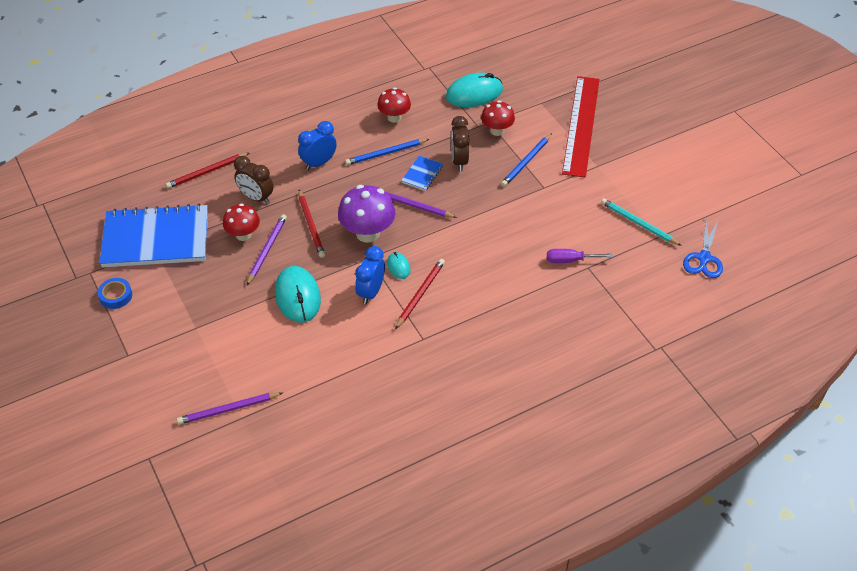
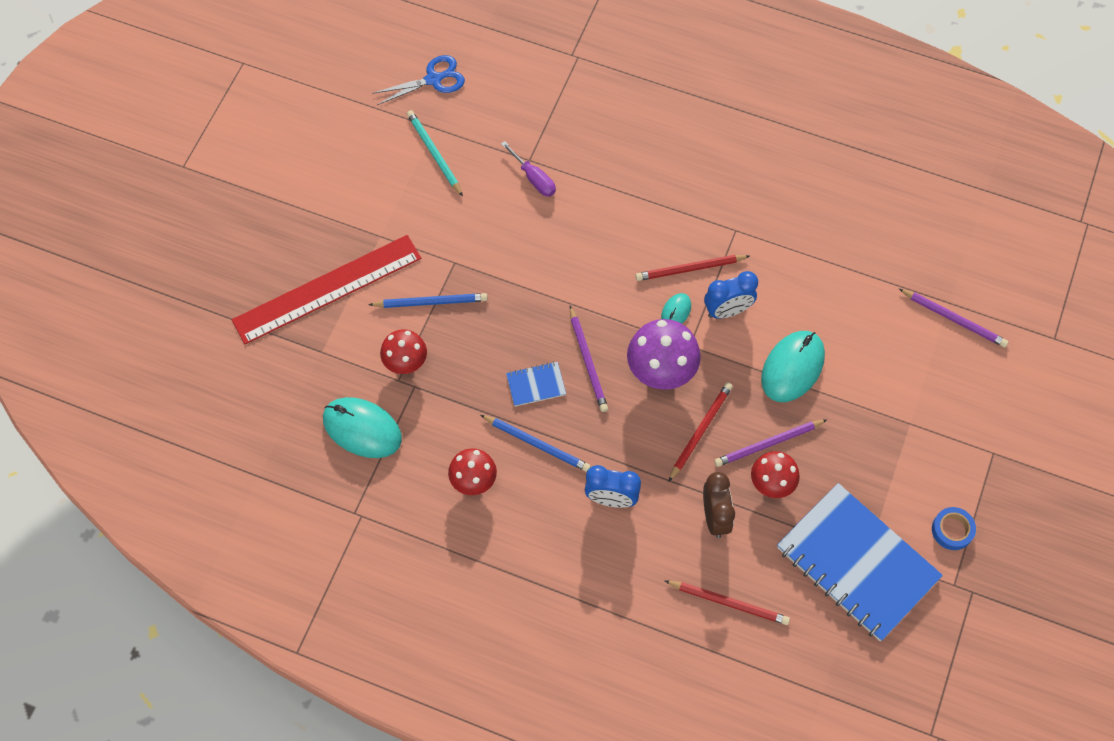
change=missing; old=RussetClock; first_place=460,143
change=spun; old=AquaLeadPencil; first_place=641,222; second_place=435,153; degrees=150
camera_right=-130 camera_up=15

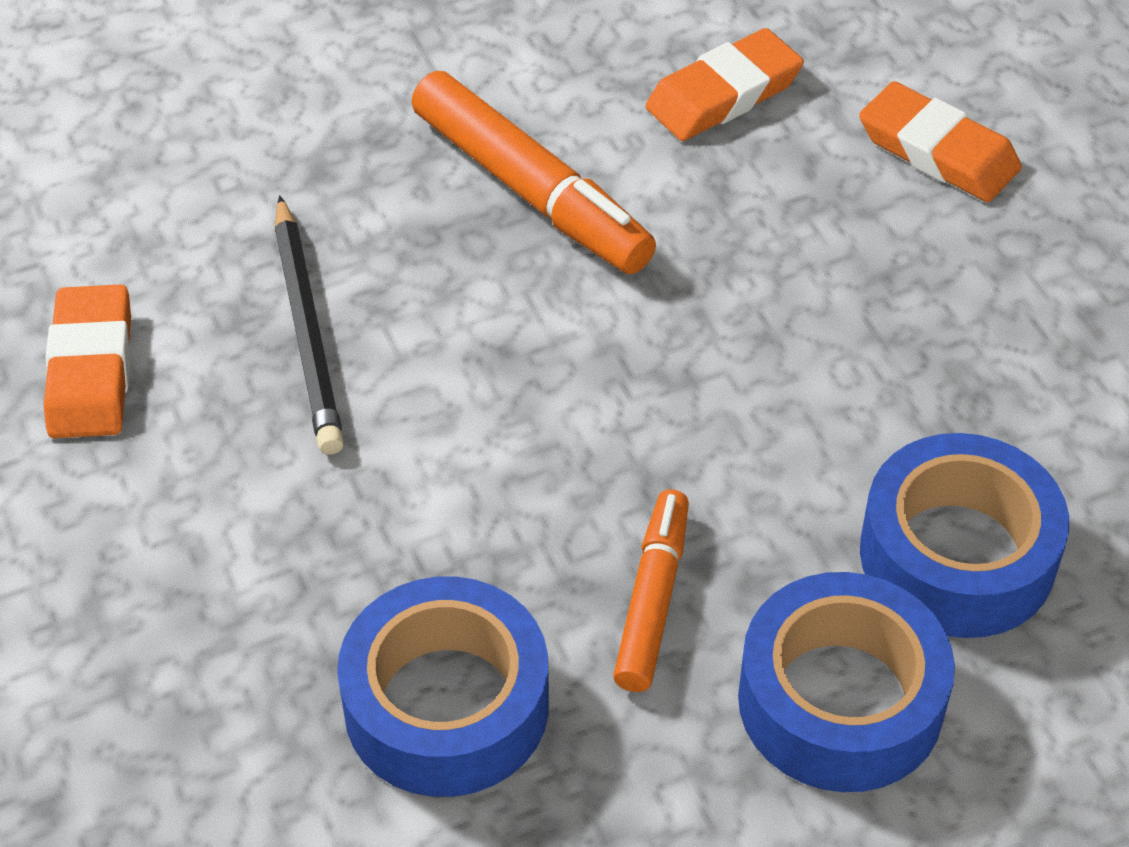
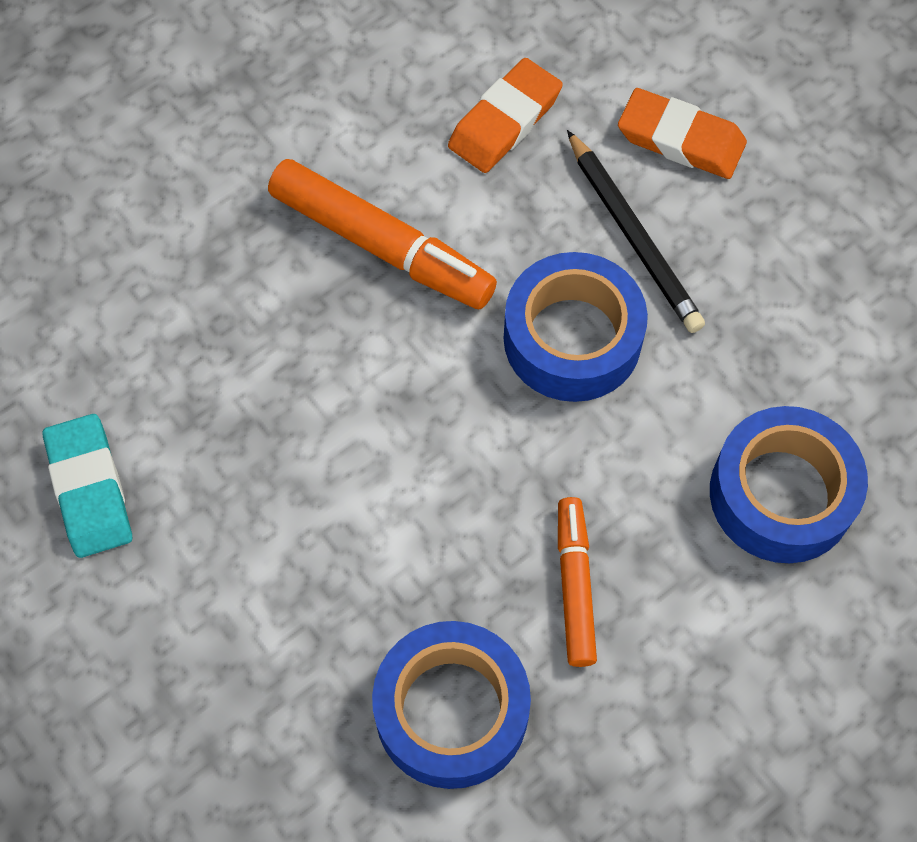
change=colour; old=OrangeGumEraser; new=AquaGumEraser; first_place=87,361; second_place=87,486
change=relocated; old=EbonyLeadPencil; first_place=309,324; second_place=636,231
change=relocated; old=CobaltTape; first_place=846,682; second_place=576,327
camera_right=-15 camera_up=15

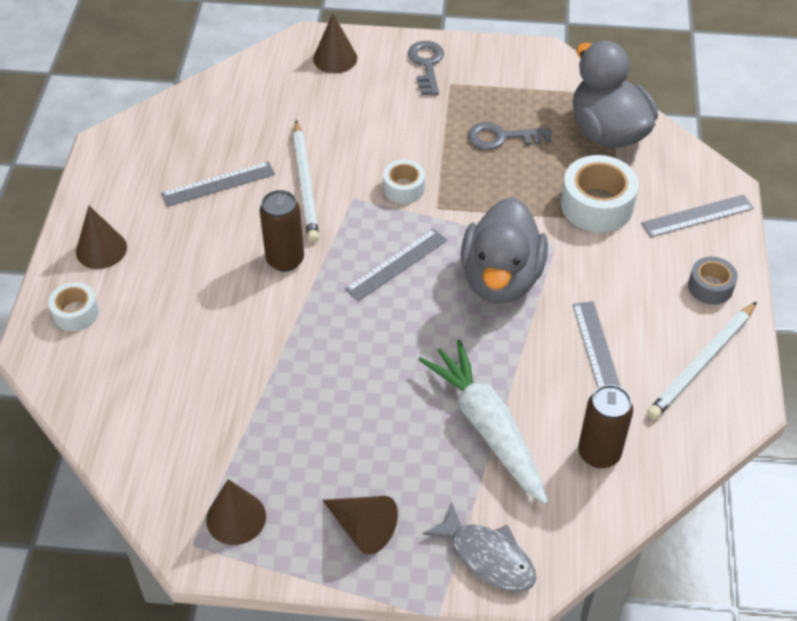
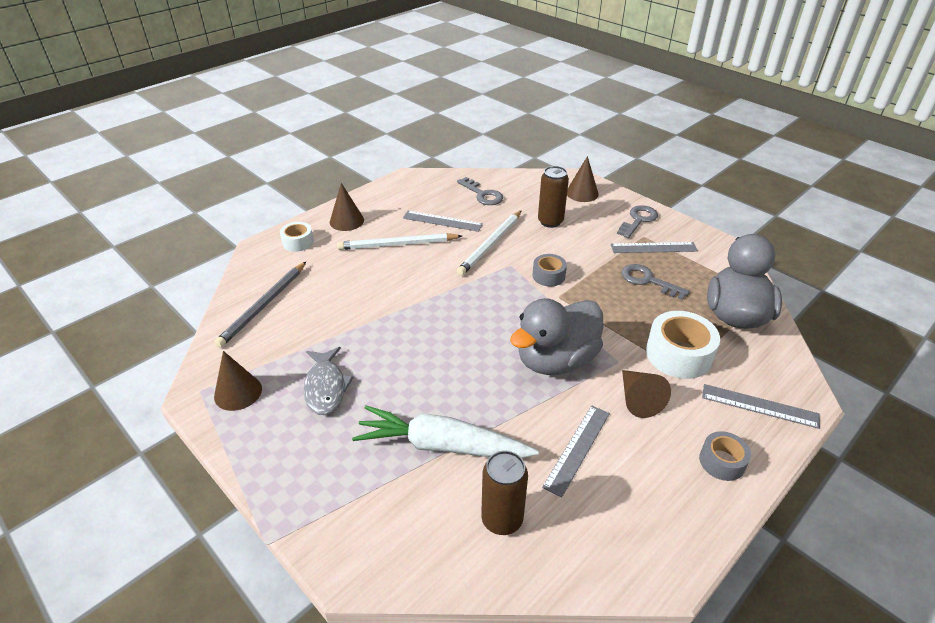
change=relocated; old=RussetCan; first_place=281,231; second_place=553,197
change=relocated; old=RussetConeShape; first_place=360,525; second_place=646,394
change=relocated; old=GreyMeasuringStick; first_place=396,264; second_place=654,247
change=colour; old=PureWhiteTape; new=GreyTape; first_place=404,182; second_place=549,270
change=spun; old=PureWhiteToyCarrot; first_place=483,422; second_place=445,432; degrees=-90
change=relocated; old=GreyFishFigure; first_place=479,547; second_place=328,381
change=relocated; old=PureWhiteLeadPencil; first_place=702,360; second_place=399,241
change=appeared; new=GreyLeadPencil; second_place=260,305
change=appeared; new=GreyKey; second_place=480,191
camera_right=40 camera_up=-10

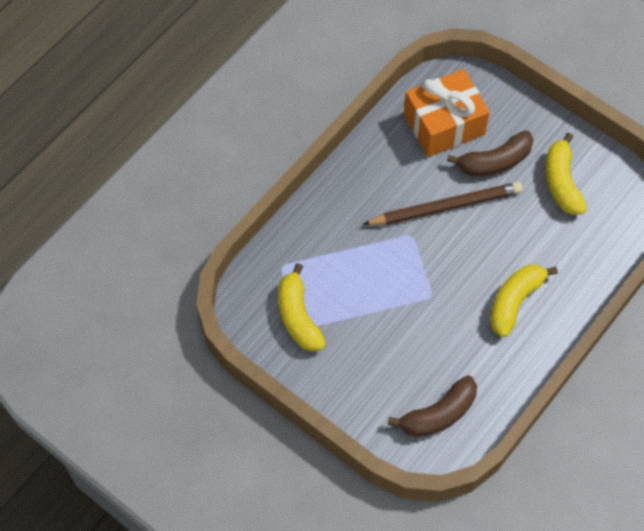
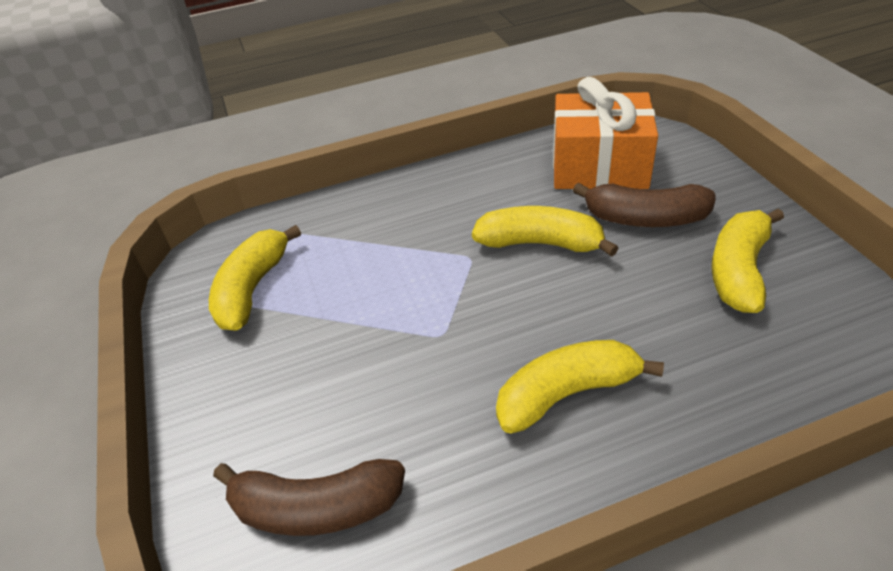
change=exchanged; old=RussetLeadPencil; new=GoldenToyBanana; first_place=442,203; second_place=545,231
camera_right=35 camera_up=-20

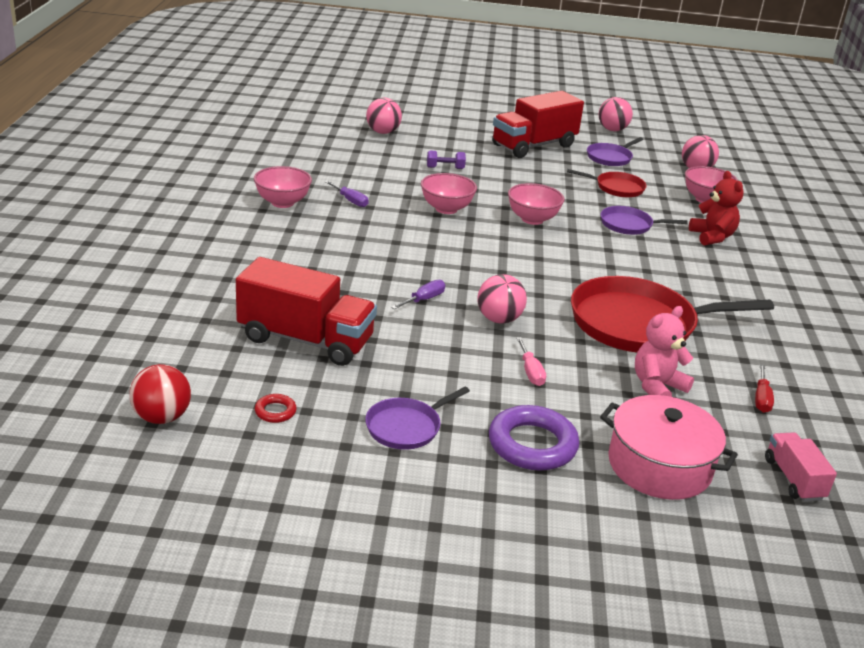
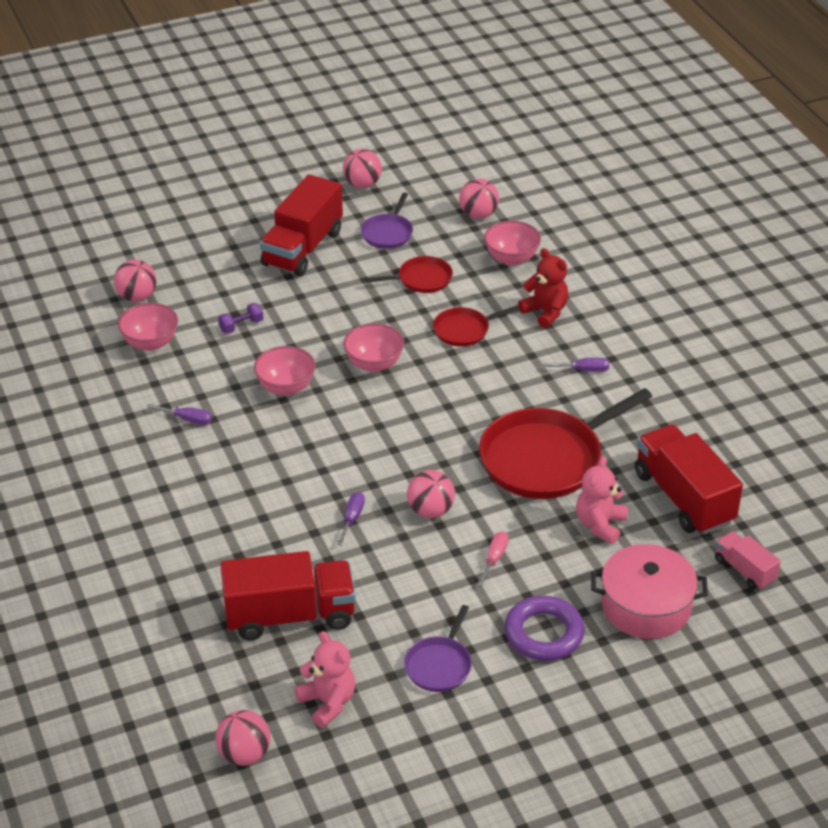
change=colour; old=RedPlayBall; new=RosePinkPlayBall; first_place=160,394; second_place=243,738
change=relocated; old=RosePinkDeepDish; first_place=283,187; second_place=148,327
change=exchanged; old=RedRing; new=RosePinkTeddyBear; first_place=276,408; second_place=325,679
change=spun; old=RosePinkScrewdriver; first_place=531,361; second_place=493,558; degrees=-120
change=colour; old=VioletFryingPan; new=RedFryingPan; first_place=644,220; second_place=476,326
change=exchanged; old=RedScrewdriver; new=RedToyTruck; first_place=764,388; second_place=689,479
change=appeared; new=VioletScrewdriver; second_place=576,365
camera_right=-25 camera_up=10

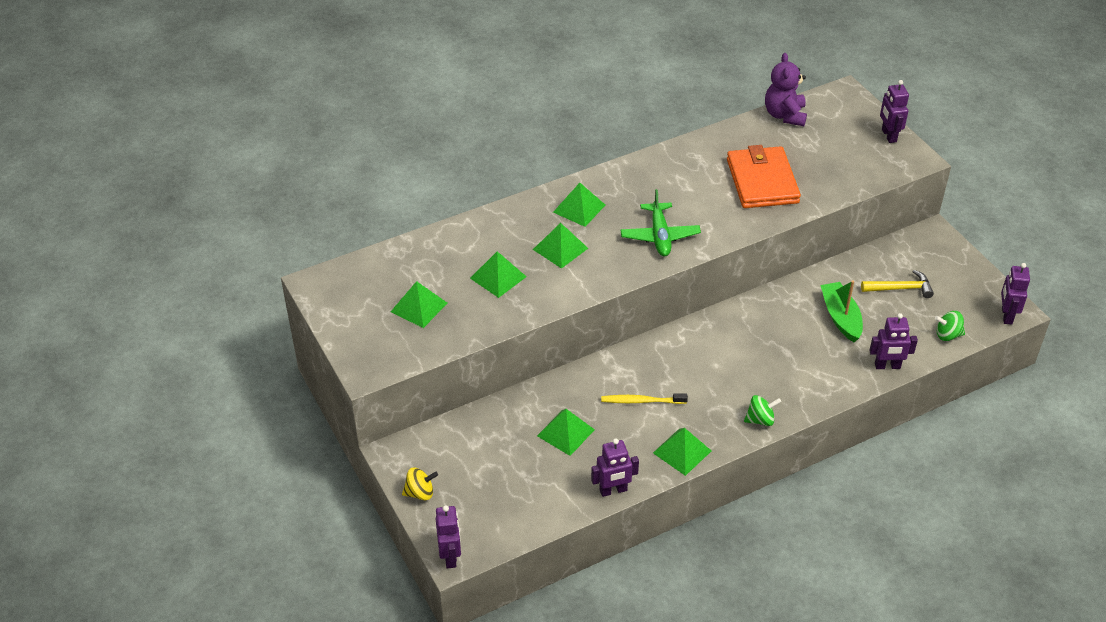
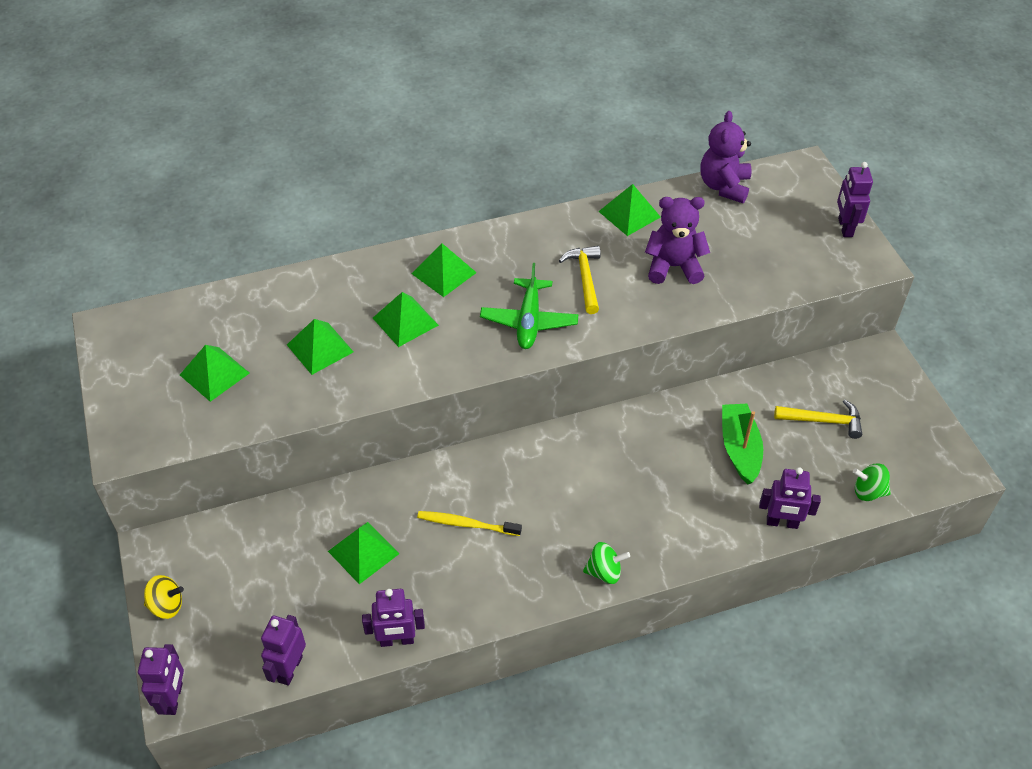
change=relocated; old=GreenSolidPyramid; first_place=682,452; second_place=629,210
change=exchanged; old=OrangeCardWallet; new=VioletTeddyBear; first_place=764,176; second_place=677,240
change=relocated; old=VioletRobot; first_place=1015,294; second_place=283,650
change=appeared; new=GoldenHammer; second_place=580,280
camera_right=10 camera_up=5

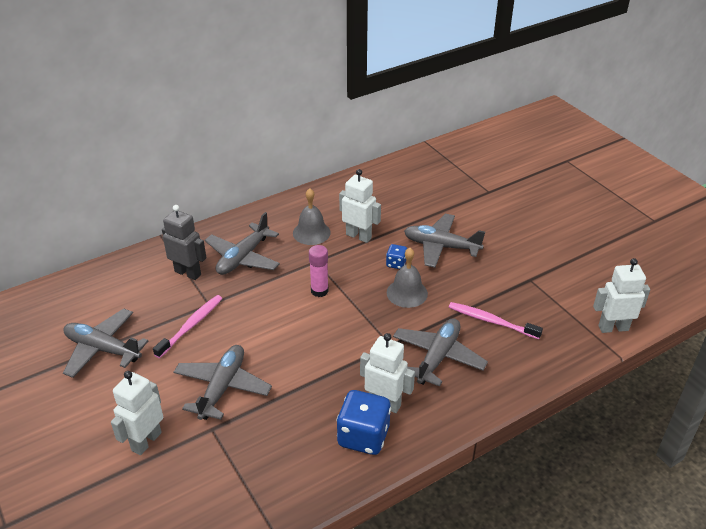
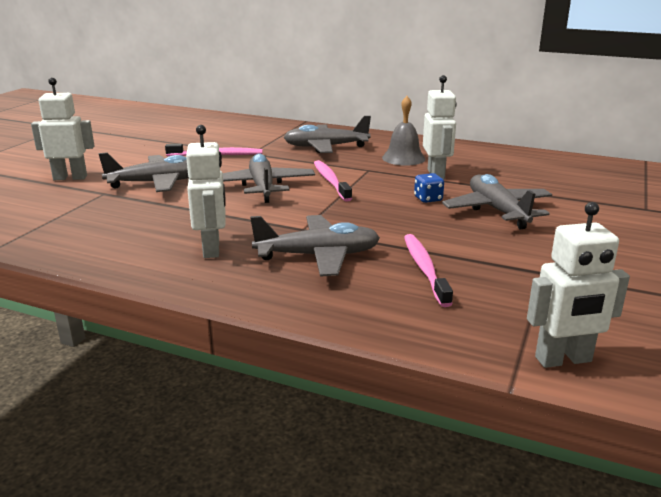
change=relocated; old=GreyToyPlane; first_place=105,343; second_place=269,178
change=missing; old=GreyRobot; first_place=184,242
change=exchanged; old=RosePinkGlue; new=RosePinkToothBrush; first_place=319,271; second_place=333,181
change=missing; old=CobaltDice; first_place=363,422
change=missing; old=GreySchoolBell; first_place=407,278
change=spun; old=PureWhiteRobot; first_place=621,295; second_place=578,285; degrees=120
camera_right=55 camera_up=-15

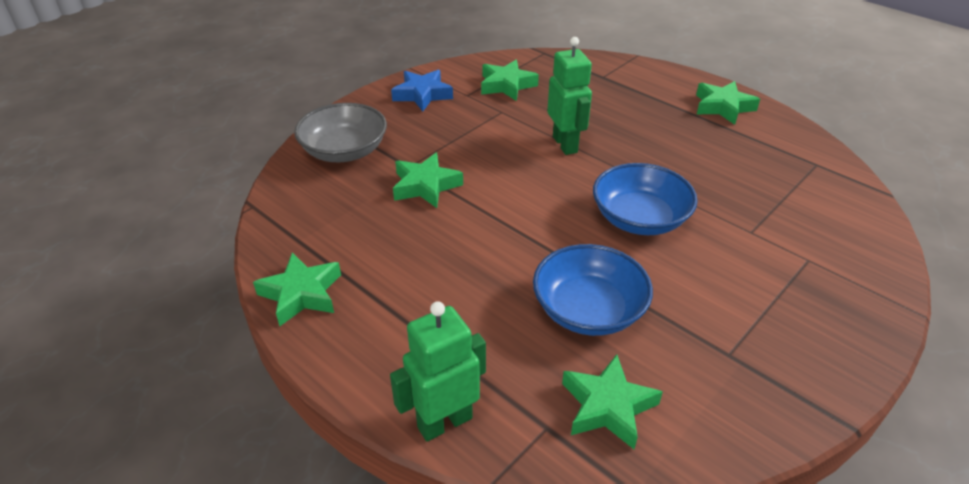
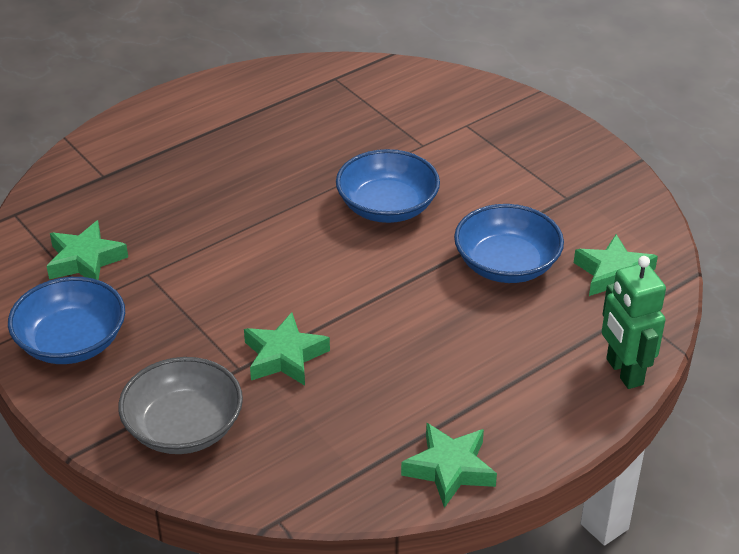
change=exchanged; old=CobaltFivePointedStar; new=CobaltDeepDish; first_place=422,90; second_place=66,320
change=missing; old=GreenRobot; first_place=569,96
change=missing; old=GreenFivePointedStar; first_place=728,103
camera_right=-80 camera_up=0

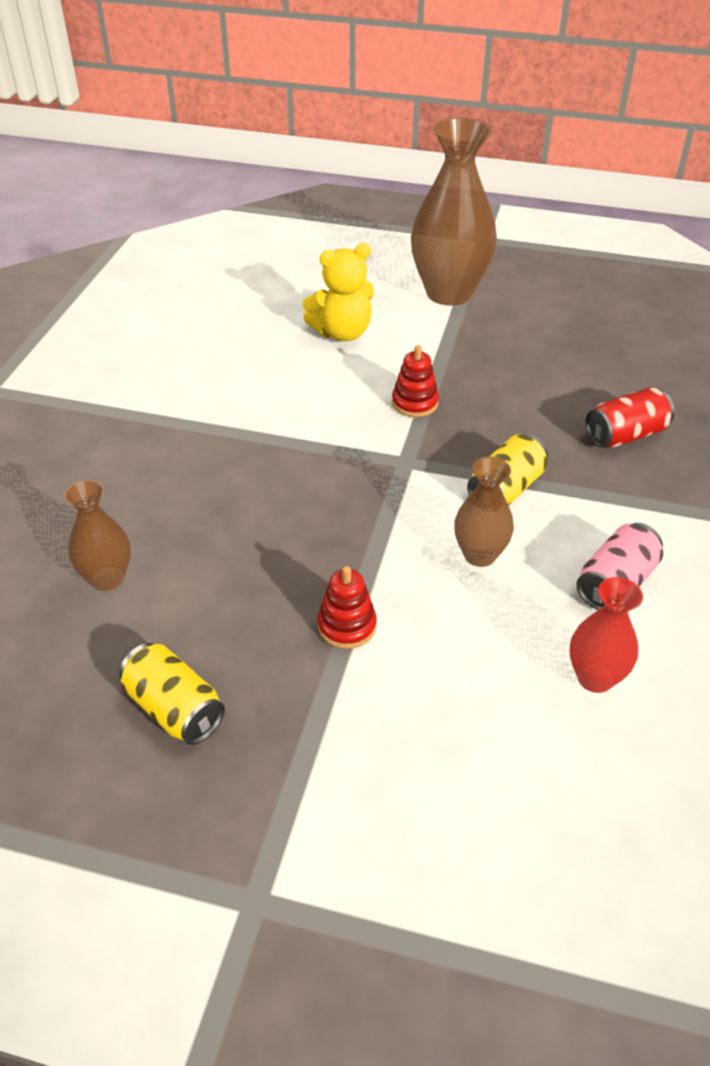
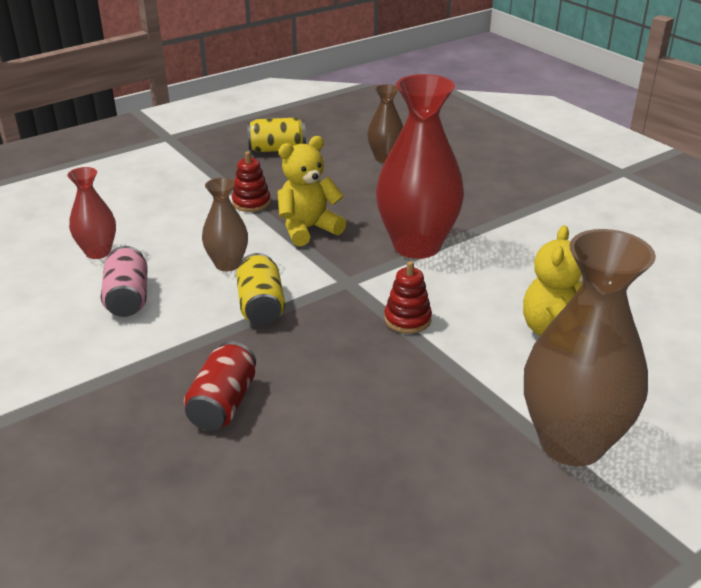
change=appeared; new=GoldenTeddyBear; second_place=311,191
change=appeared; new=RedFlowerVase; second_place=420,166
camera_right=130 camera_up=-10

